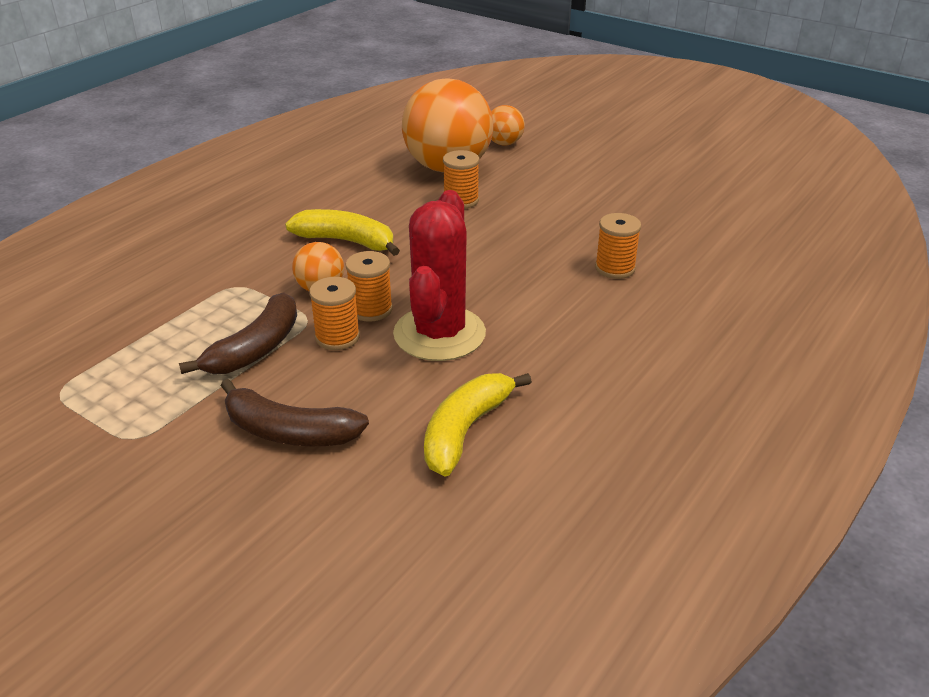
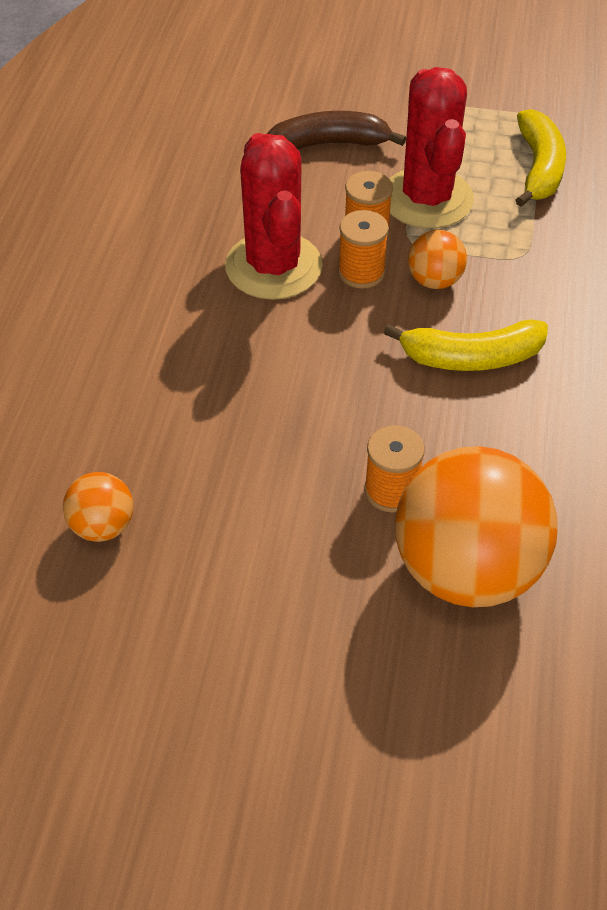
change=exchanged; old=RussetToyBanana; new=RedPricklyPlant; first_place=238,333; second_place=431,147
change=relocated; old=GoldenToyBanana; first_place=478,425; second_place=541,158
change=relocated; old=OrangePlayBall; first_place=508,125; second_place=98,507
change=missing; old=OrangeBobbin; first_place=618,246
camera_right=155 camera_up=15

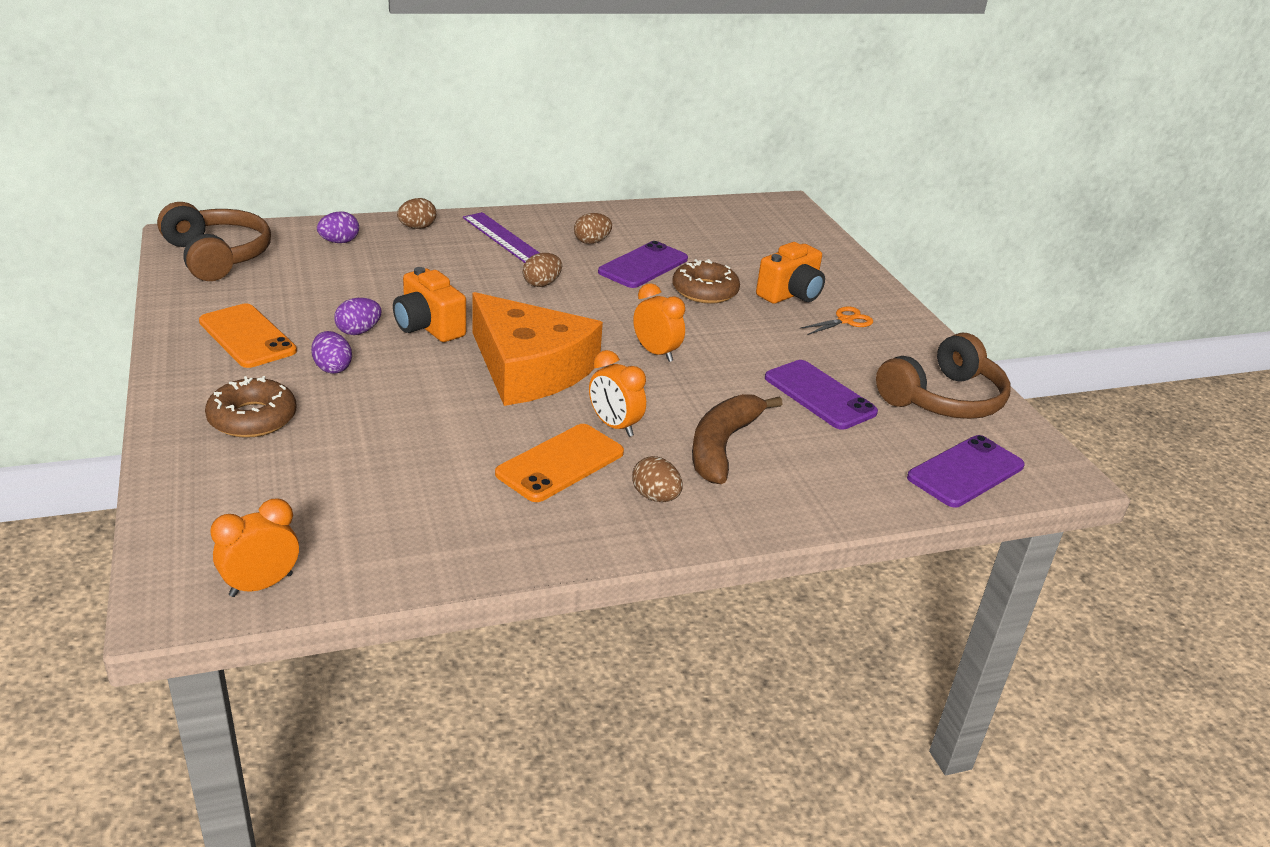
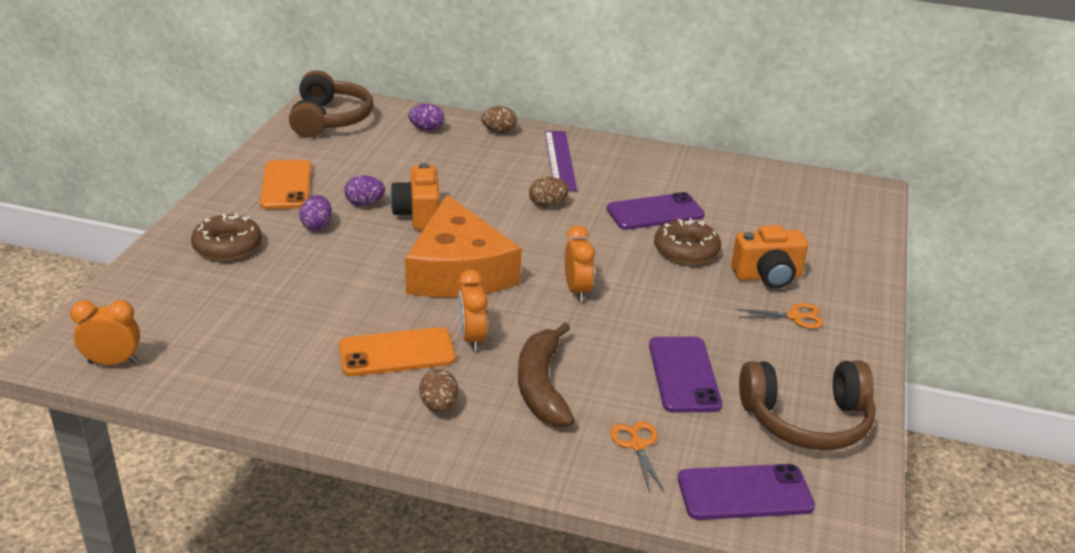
change=missing; old=RussetEggShape; first_place=593,228
change=spun; old=RussetToyBanana; first_place=737,439; second_place=546,375; degrees=-60
change=appeared; new=OrangePairOfScissors; second_place=637,457
camera_right=35 camera_up=0

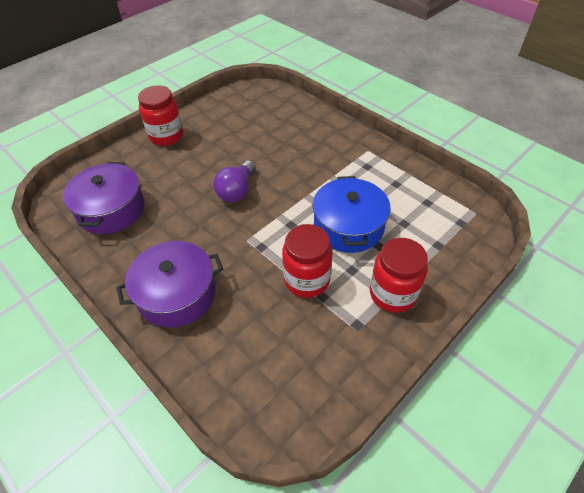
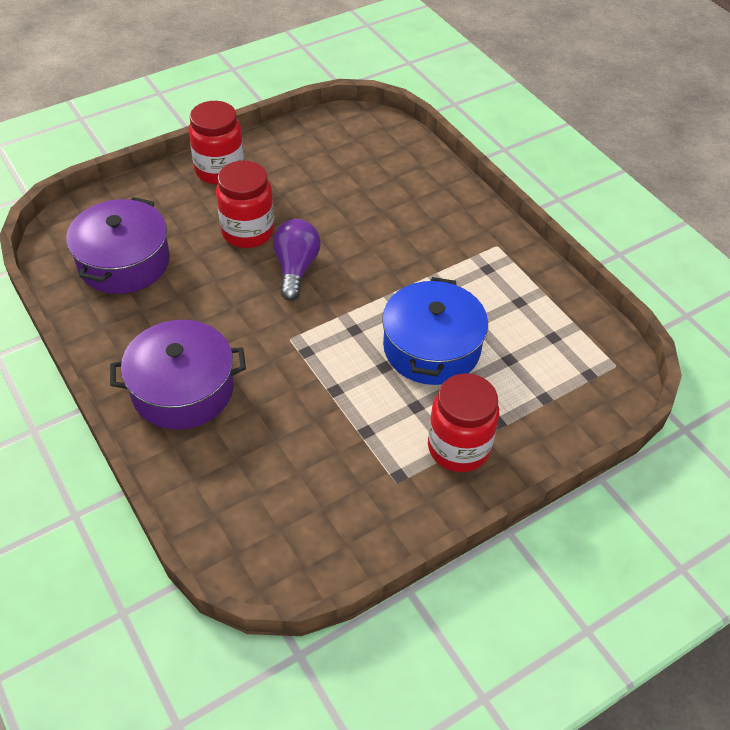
change=spun; old=VioletLightBulb; first_place=234,181; second_place=297,260; degrees=150
change=relocated; old=RedJar; first_place=307,261; second_place=245,204
camera_right=10 camera_up=0

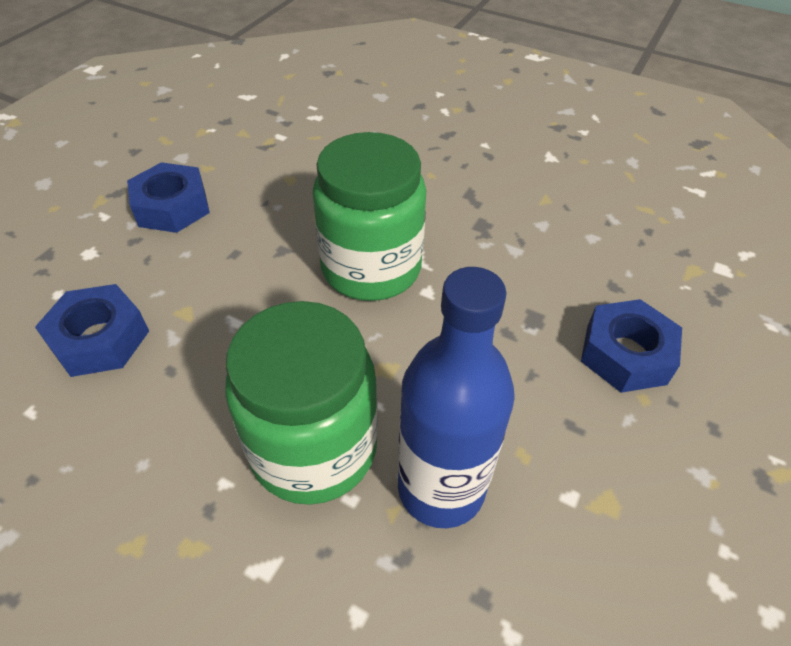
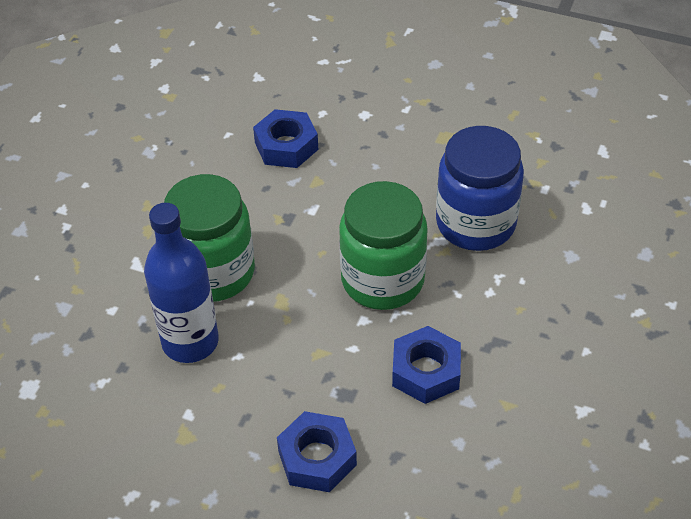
change=relocated; old=CobaltHexagonNut; first_place=168,197; second_place=426,365
change=appeared; new=CobaltJar; second_place=480,188
camera_right=85 camera_up=0

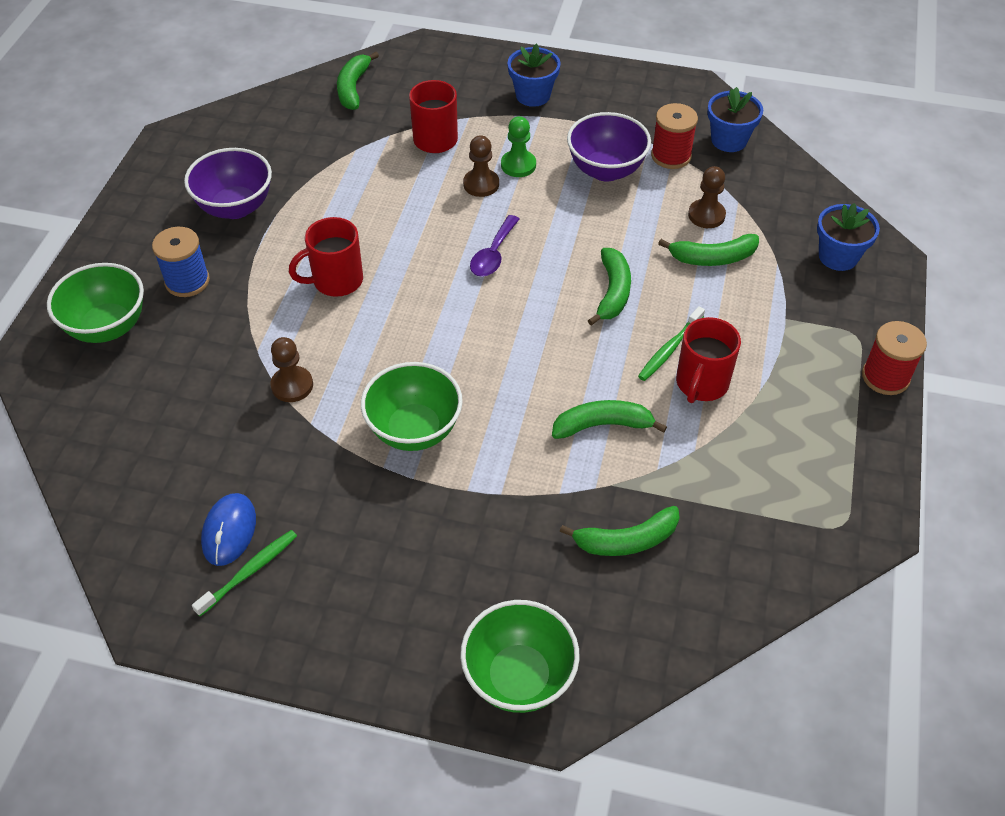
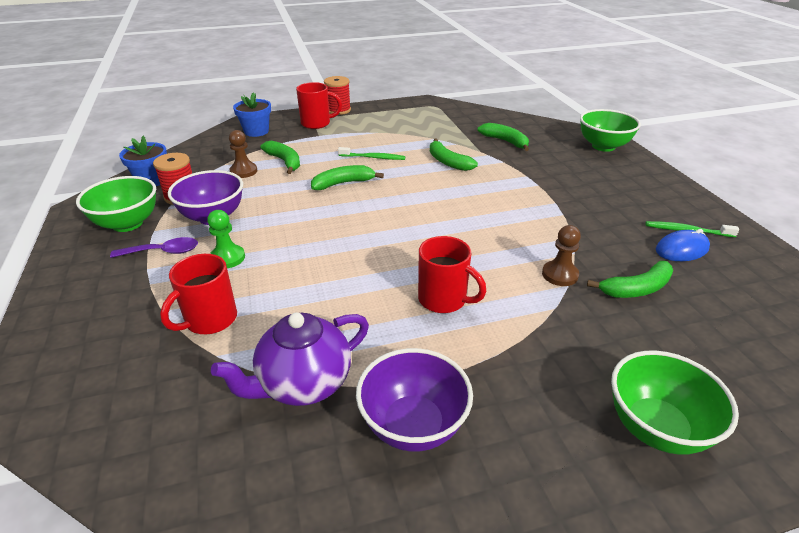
change=missing; old=CobaltBobbin; first_place=181,262
change=relocated; old=GreenToyBanana; first_place=358,81; second_place=630,279
change=relocated; old=GreenDeepDish; first_place=412,406; second_place=116,204
change=missing; old=RussetPawn; first_place=481,166
change=relocated; old=VioletTablespoon; first_place=494,246; second_place=154,247
change=missing; old=CobaltPlantPot; first_place=534,75
change=relocated; old=RedTeaMug; first_place=708,360; second_place=319,105
change=appeared; new=VioletChinaTeapot; second_place=290,359
camera_right=-120 camera_up=-15

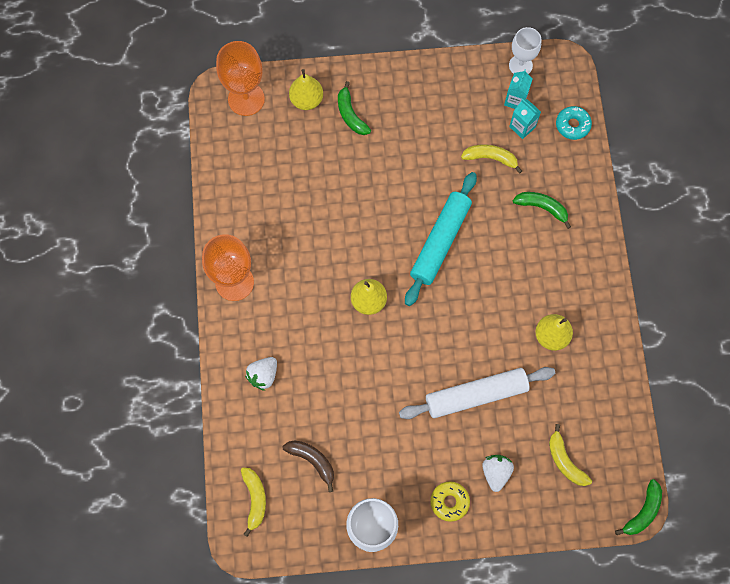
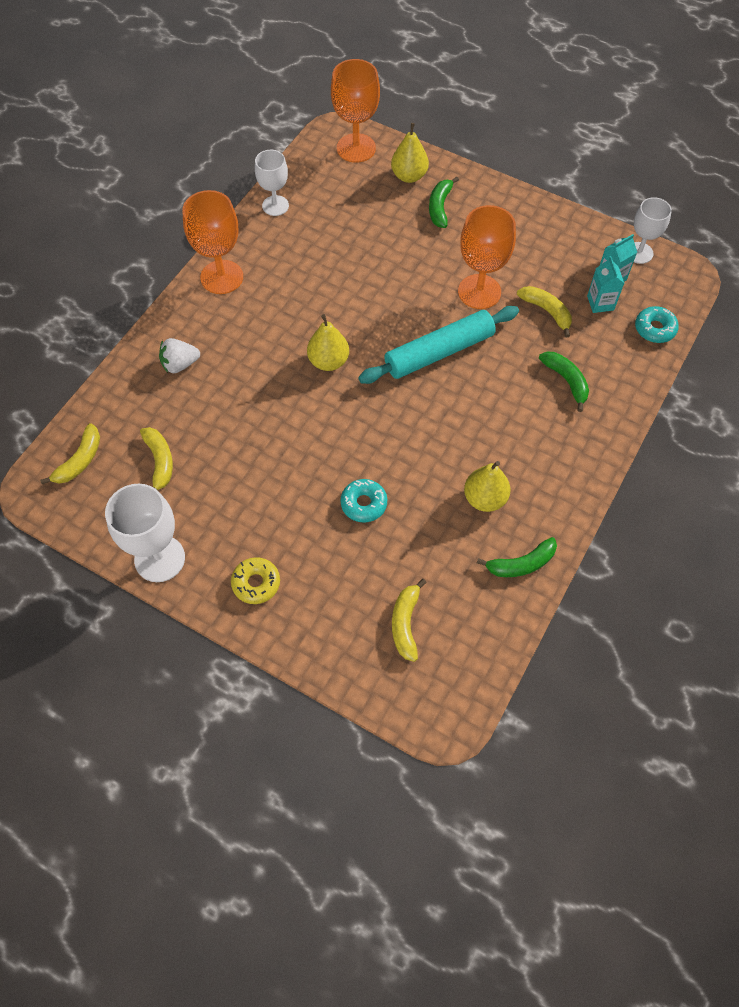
change=colour; old=RussetToyBanana; new=GoldenToyBanana; first_place=308,466; second_place=156,458
change=exchanged; old=PureWhiteDoughRoller; new=AquaDonut; first_place=477,393; second_place=364,500
change=missing; old=PureWhiteToyStrawberry; first_place=498,473
change=relocated; old=GreenToyBanana; first_place=638,507; second_place=517,557
change=appeared; new=PureWhiteGoblet; second_place=272,183
change=appeared; new=OrangeGoblet; second_place=487,257
camera_right=35 camera_up=-10

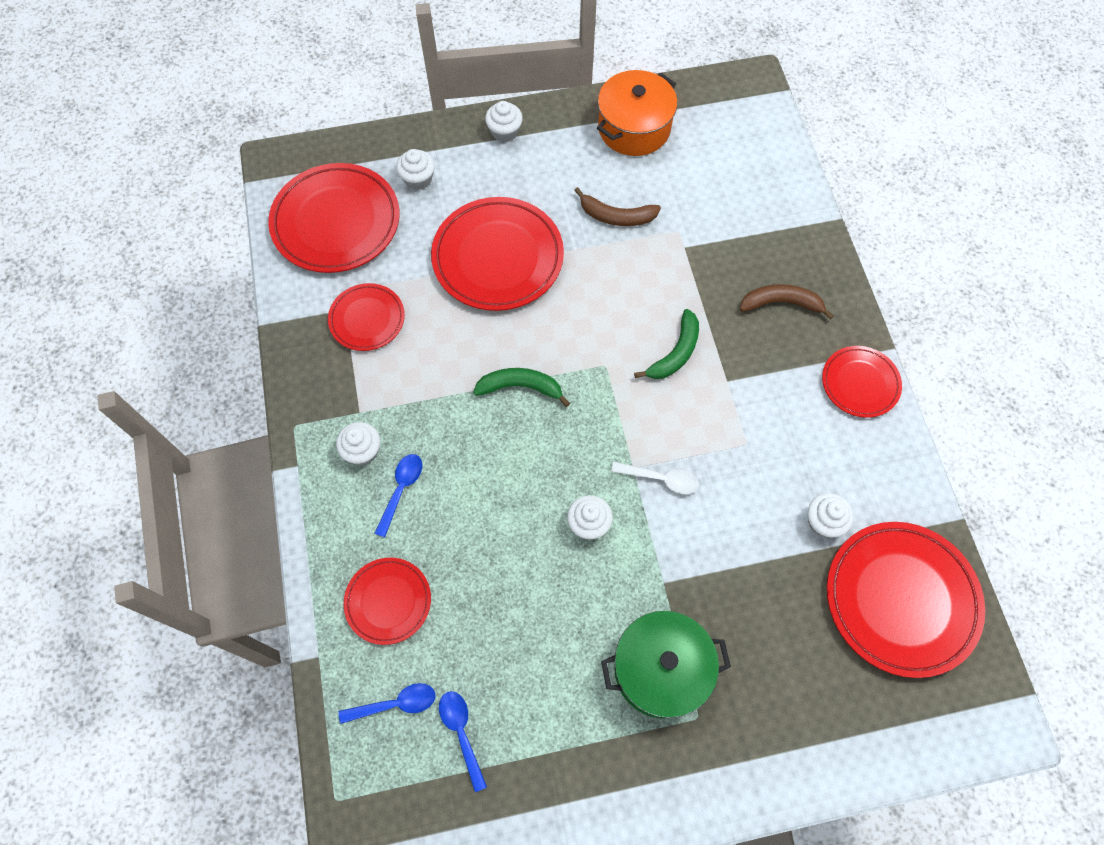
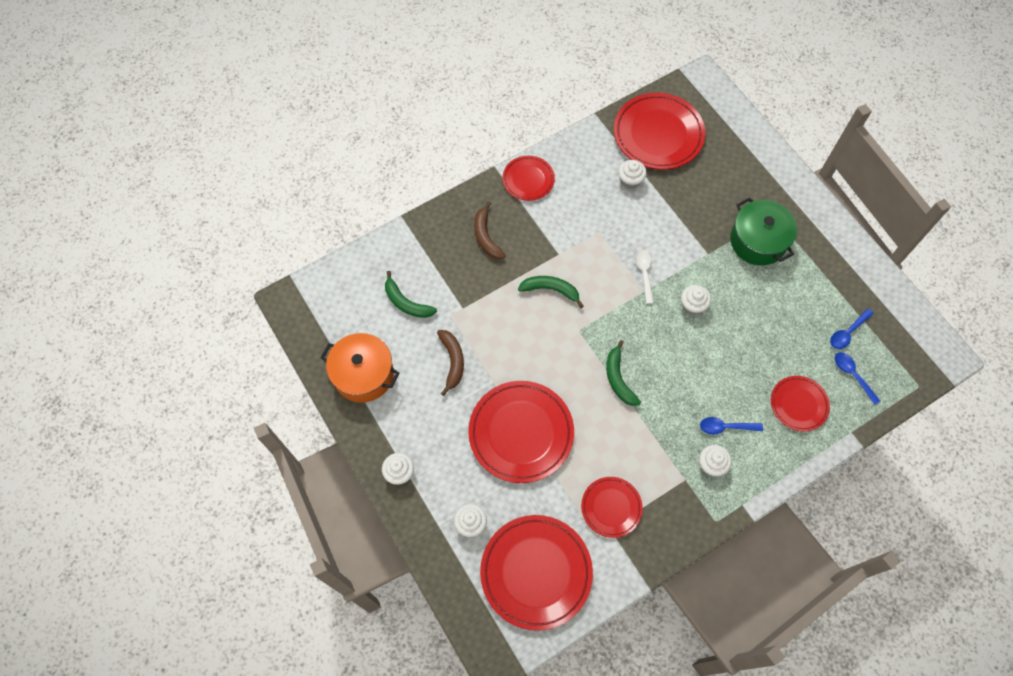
change=appeared; new=GreenToyBanana; second_place=411,294
camera_right=-110 camera_up=0

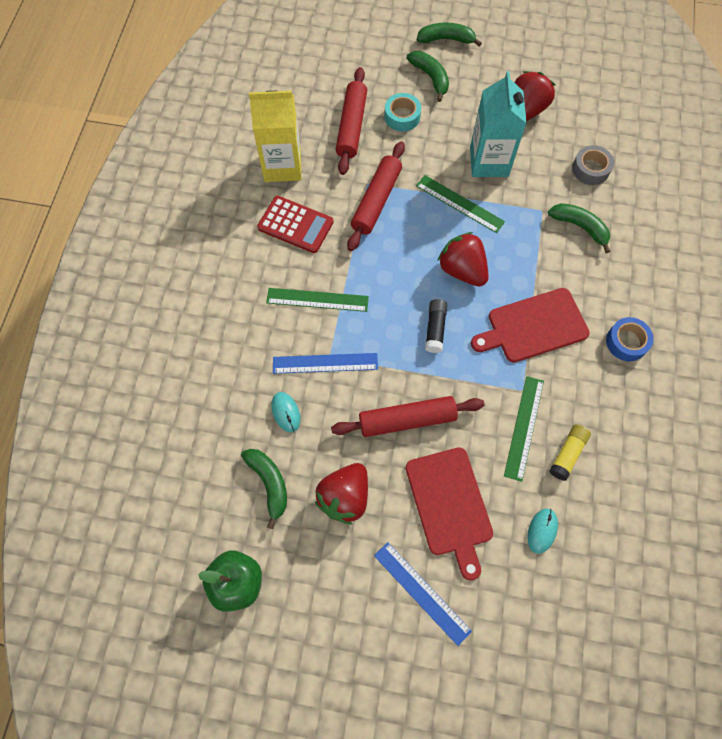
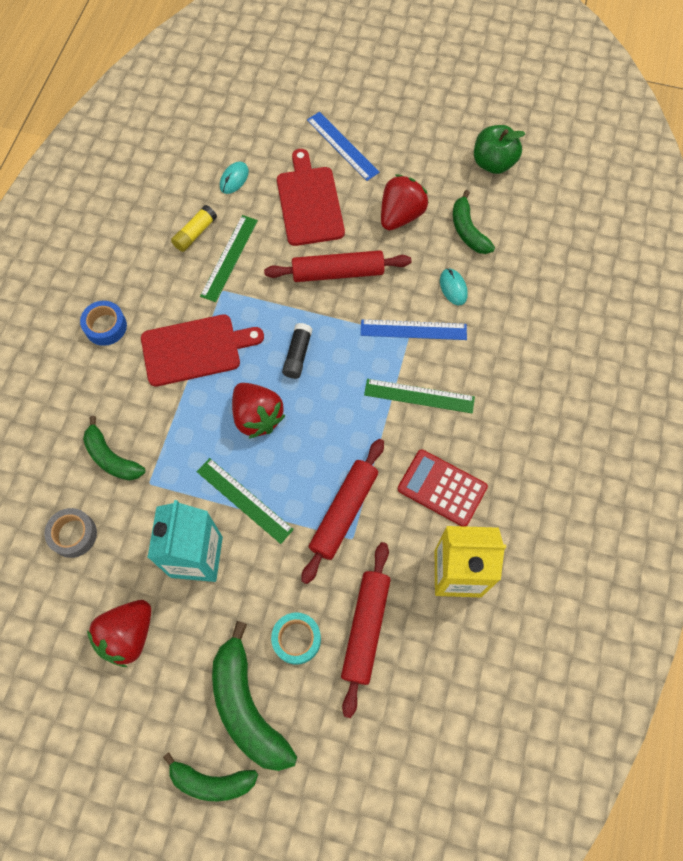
change=size; old=GreenToyBanana; first_place=427,76; second_place=254,696; factor=1.59
camera_right=-175 camera_up=0

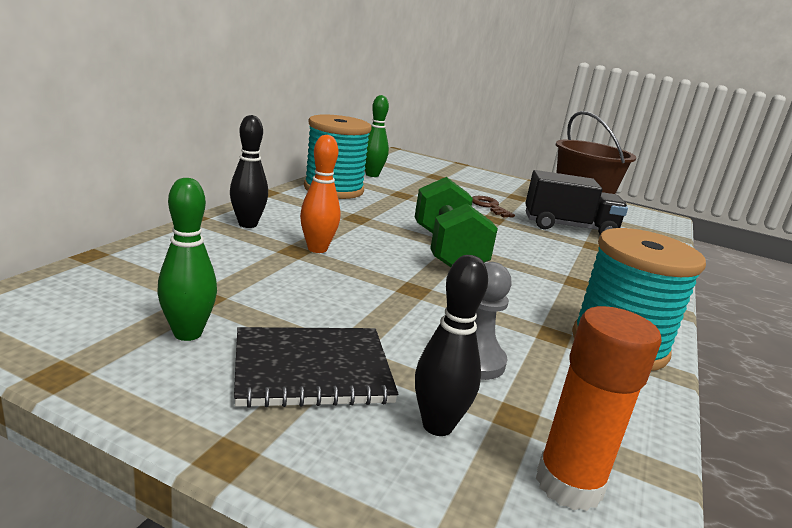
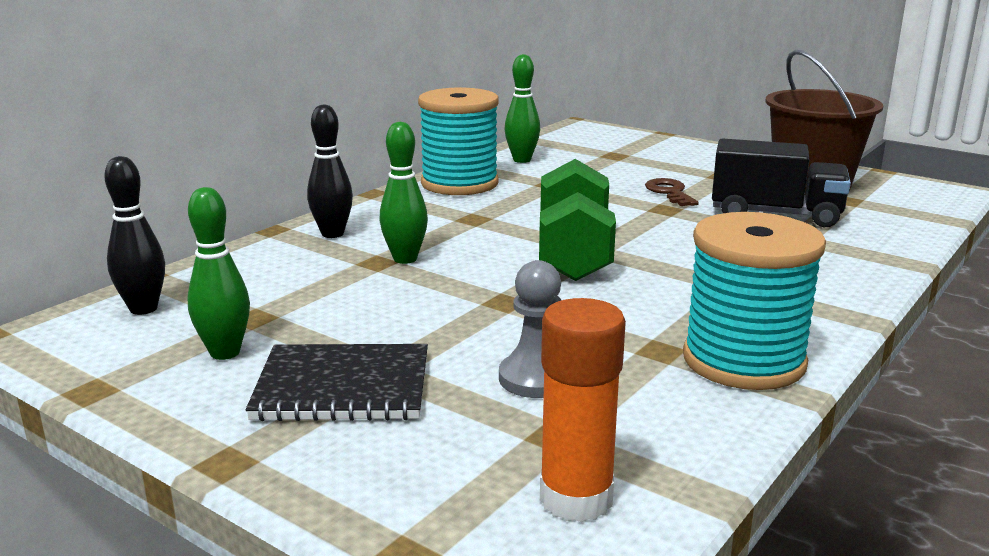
change=colour; old=OrangeTenpin; new=GreenTenpin; first_place=320,194; second_place=404,193
change=relocated; old=EbonyTenpin; first_place=451,345; second_place=134,235
camera_right=15 camera_up=0

